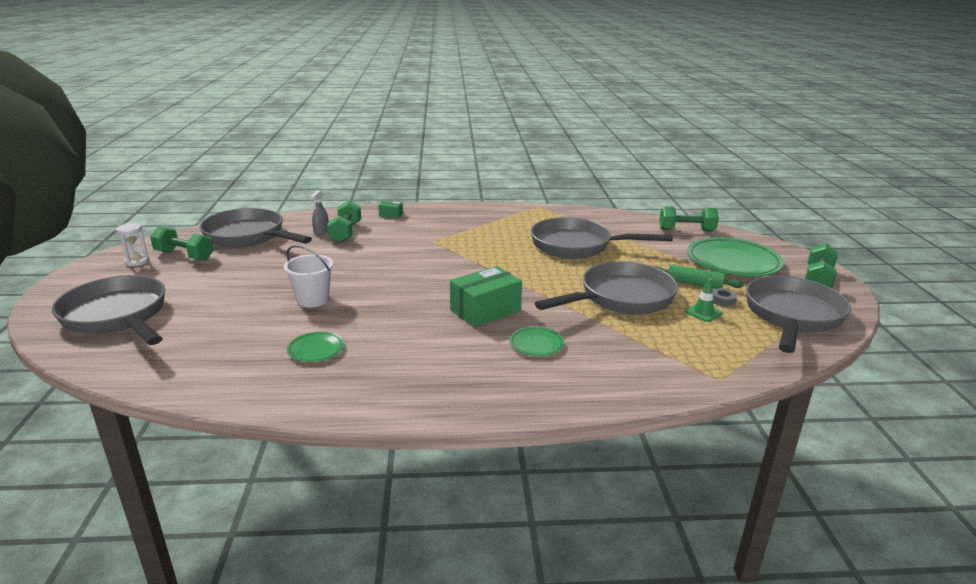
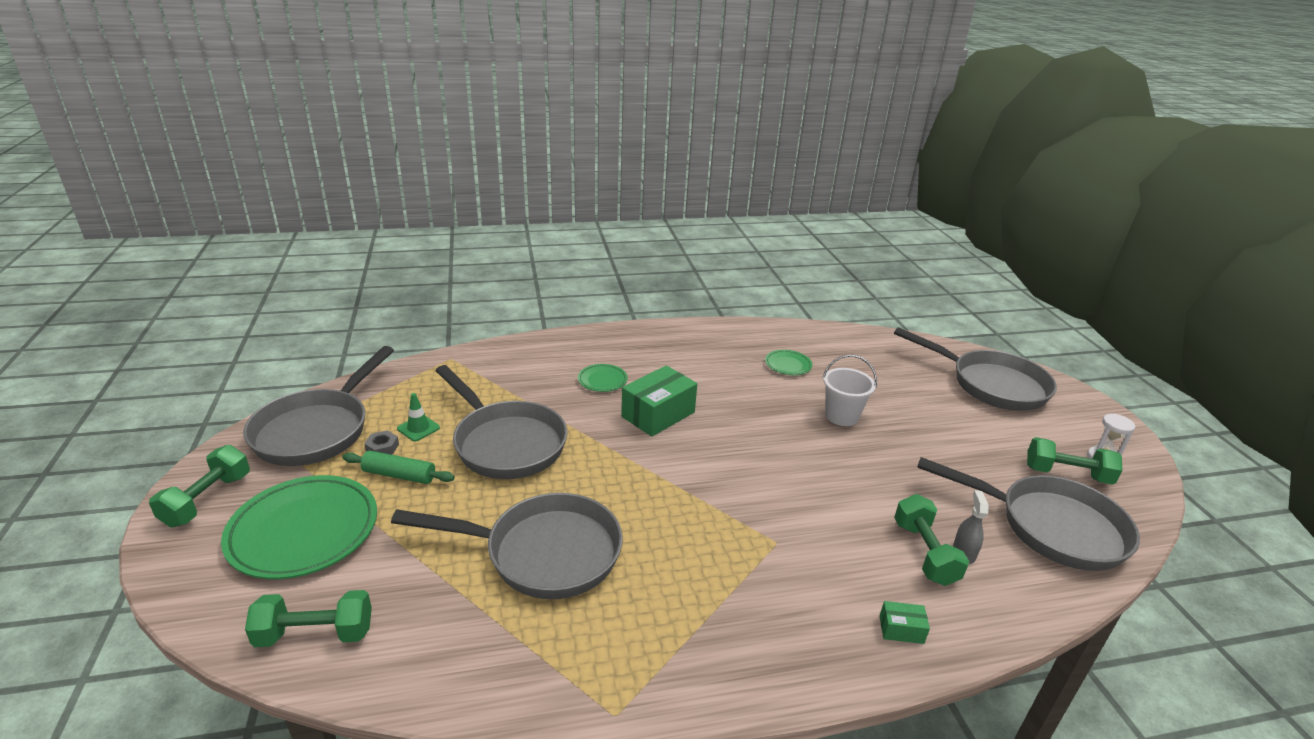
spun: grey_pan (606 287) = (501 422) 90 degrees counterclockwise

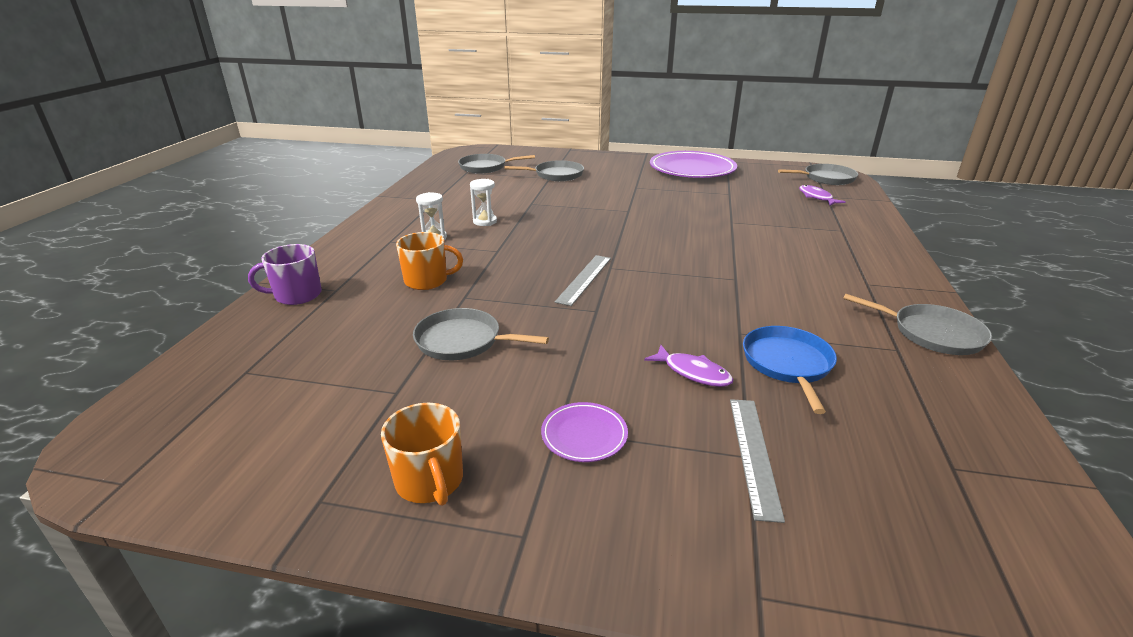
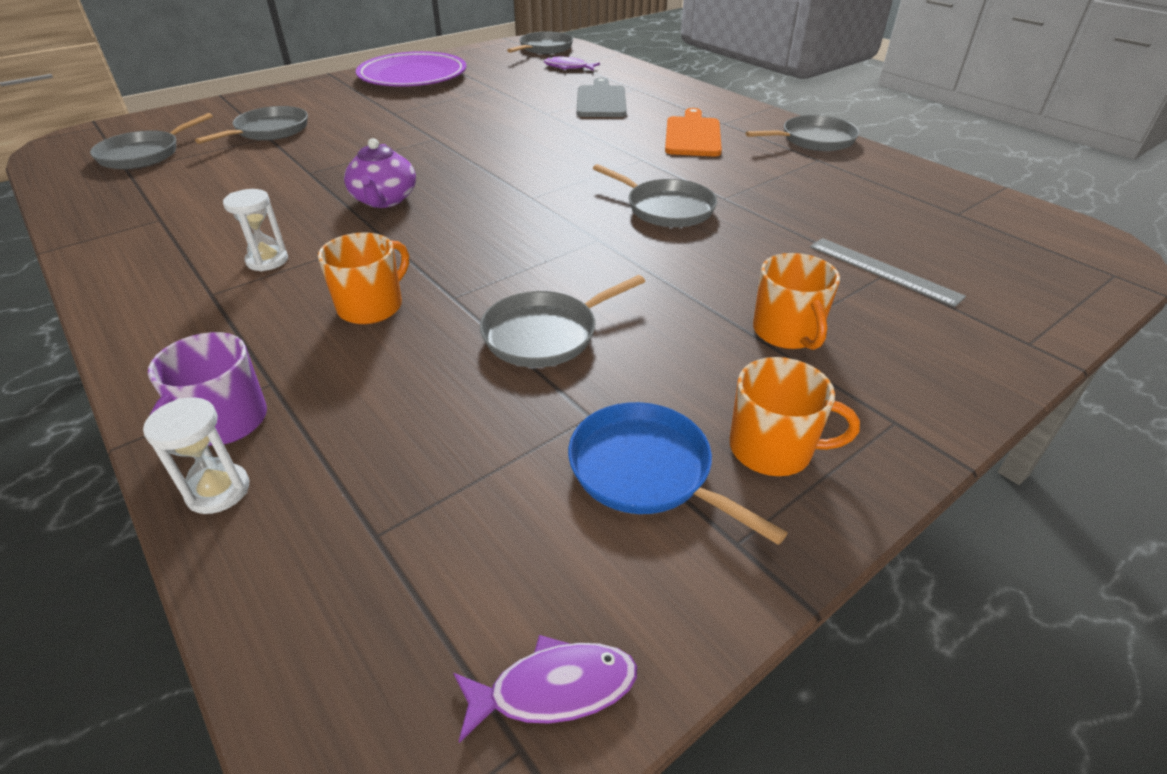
missing: grey_ruler (583 280)
appeared: purple_teapot (380 173); grey_cutting_board (601 97); grey_pan (655 195); orange_cutting_board (693 132)
relocated: white_hourglass (483 202) to (196 455); purple_fish (689 366) to (545 689); blue_pan (790 370) to (677 473)
exchanged: purple_plate (584 432) to orange_mug (796 301)

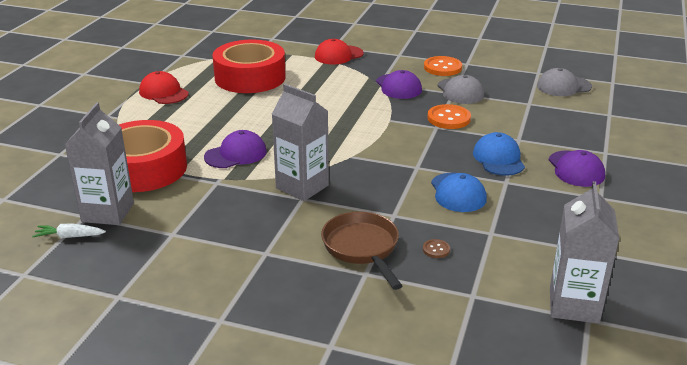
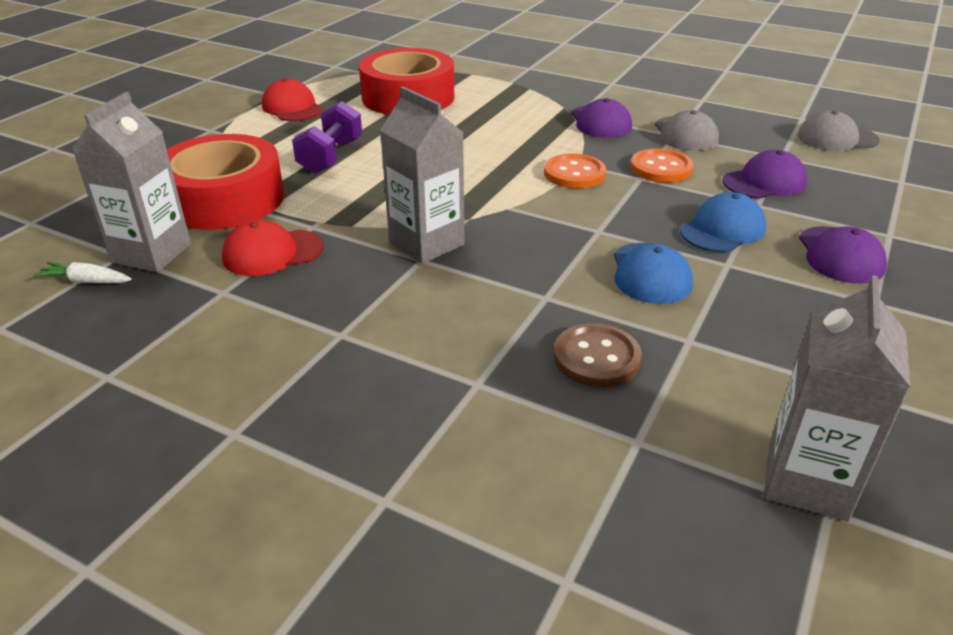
missing: brown_pan (361 250)
appeared: purple_dumbbell (327 137)
relocated: red_cap (339 52) to (273 248); orange_button (443 66) to (575 171); purple_cap (235 149) to (764 174)
spun: blue_cap (499 154) = (723 222) 45 degrees clockwise
size: brown_button (436 248) = (598 355) x2.04

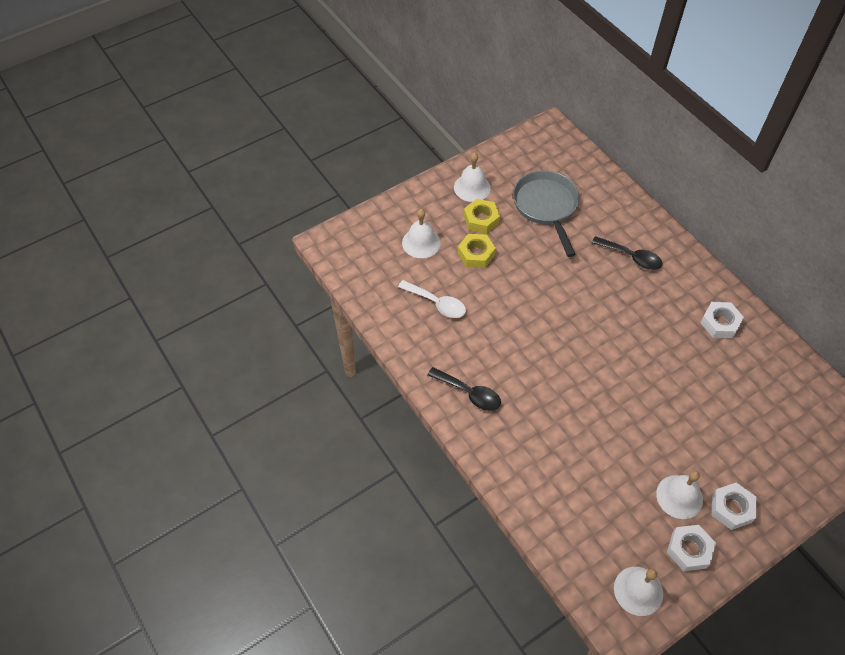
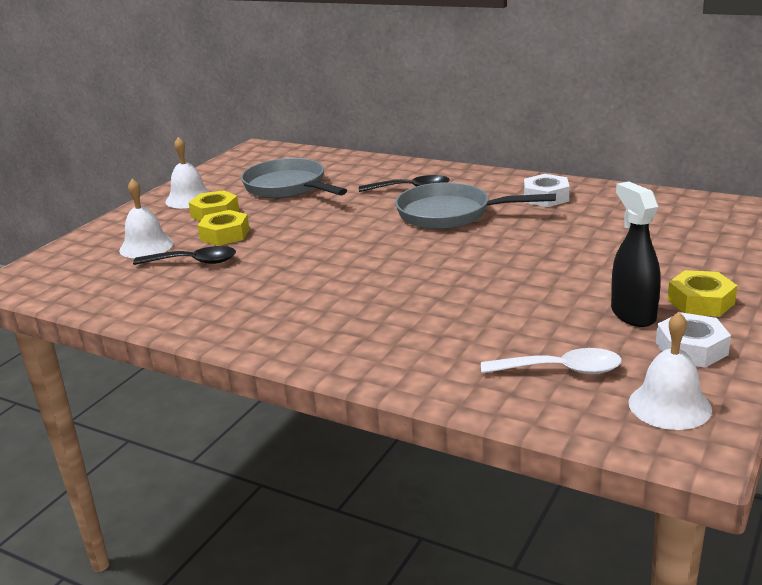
appeared: grey_pan (475 205)
relocated: black_spoon (464 389) to (184 255); white_spoon (432 299) to (551 361)
exchanged: white_bell (679 494) to black_spray_bottle (636 254)
colour: white_nut (734 506) to yellow_nut (702 293)

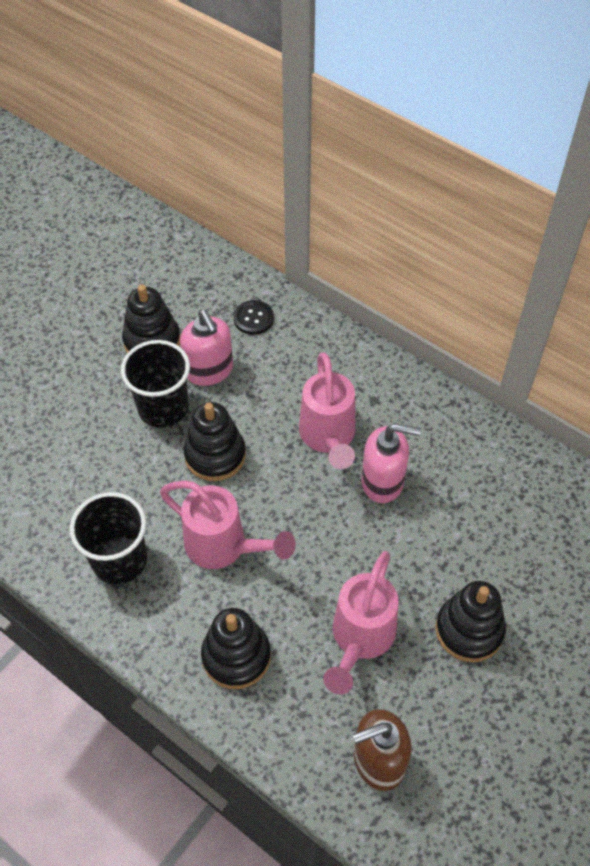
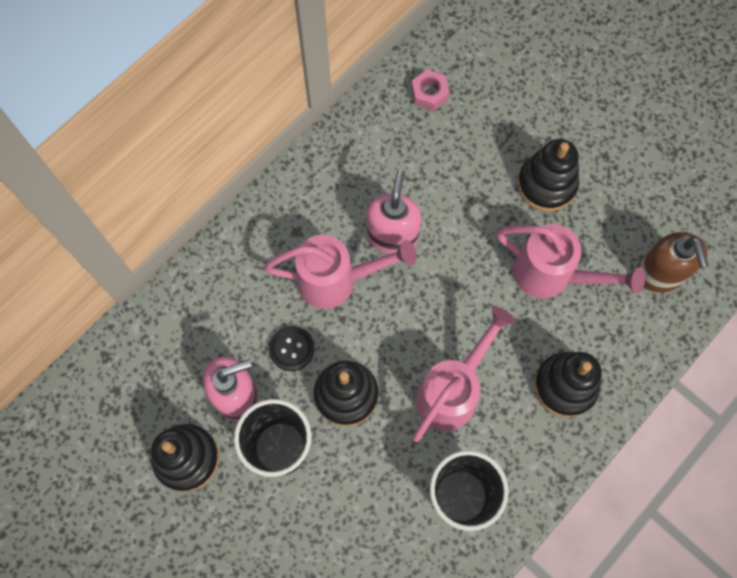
appeared: pink_nut (430 90)
relocated: black_button (253 317) to (292 348)

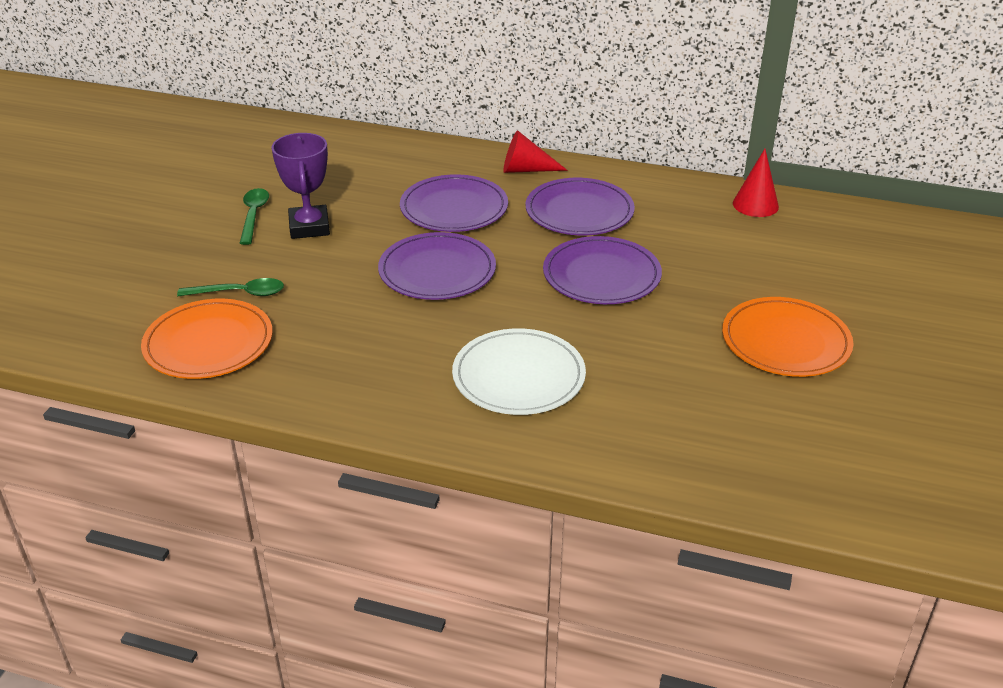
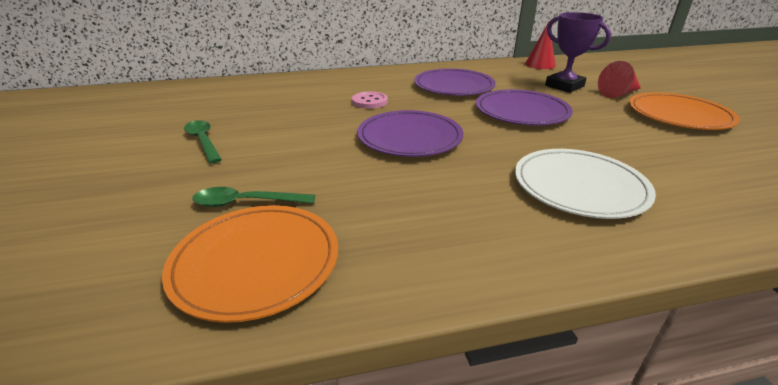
relocated: purple_trophy (300 186) to (578 52); red_cone (535 151) to (619 79)
exchanged: purple_plate (454 203) to pink_button (370 100)
spun: green_spoon (230 287) = (253 197) 150 degrees counterclockwise

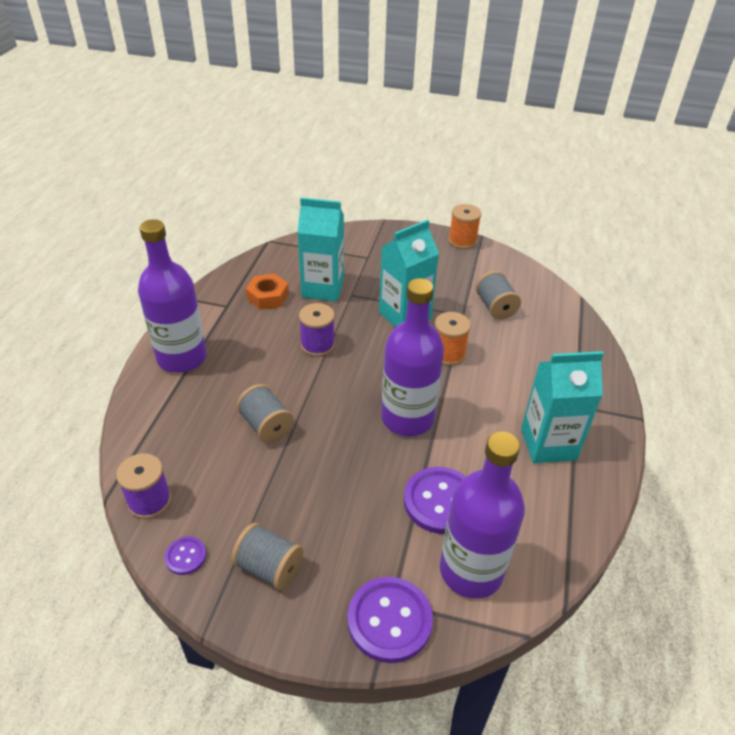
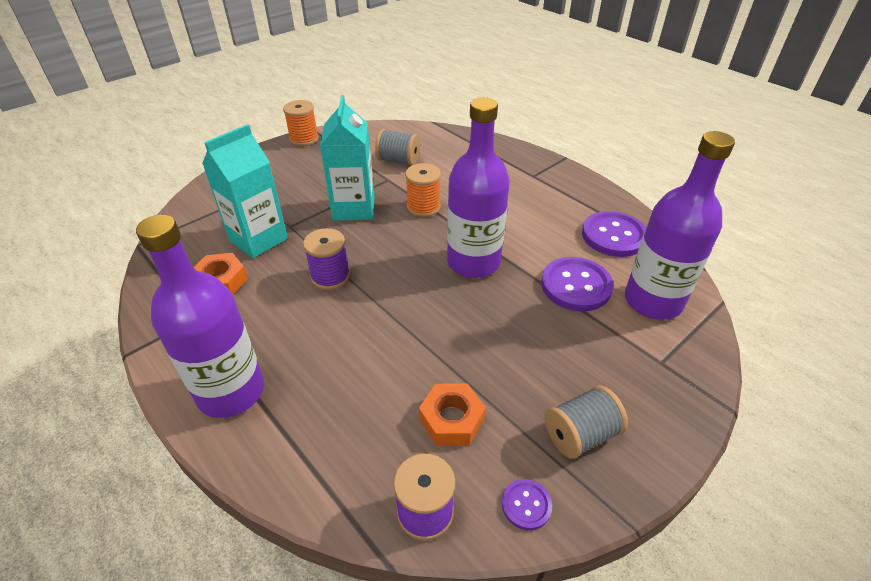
missing: grey_spool (265 413); turquoise_carton (562 407)
appeared: orange_nut (452 414)
relocated: purple_button (390 620) to (614 234)

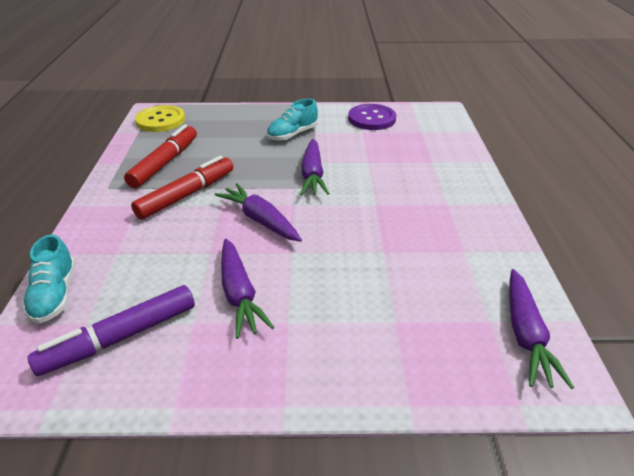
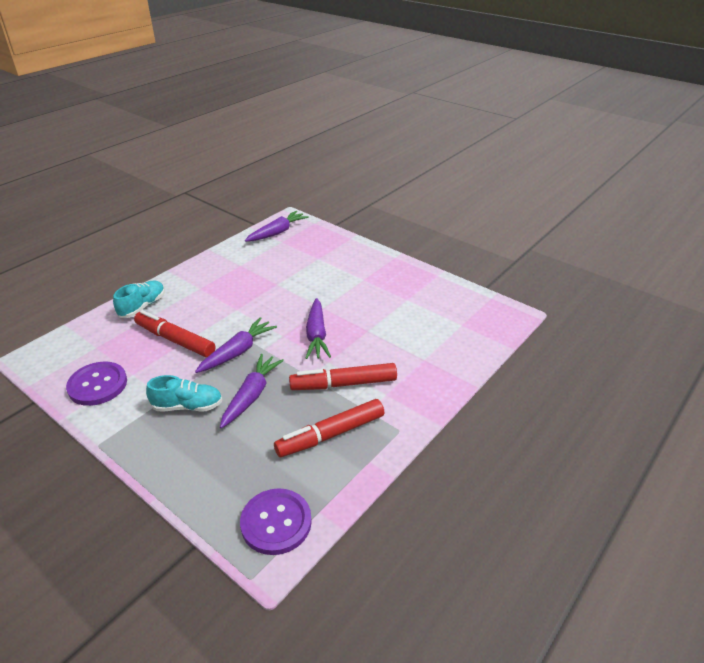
missing: purple_marker (111 330)
appeared: red_marker (175 333)
relocated: turquoise_shoe (49 279) to (139 299); purple_carrot (247 289) to (252 391)
colour: yellow_button (160 118) to purple_button (276 521)

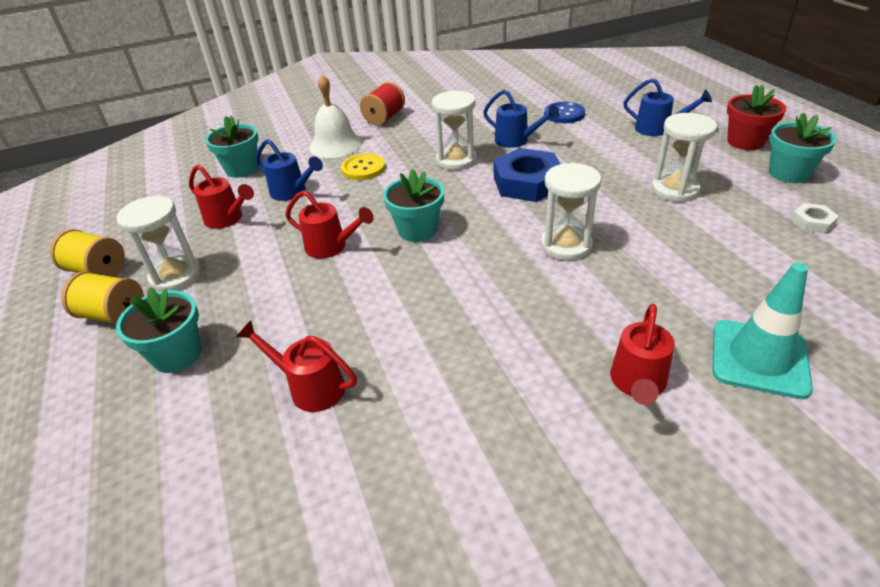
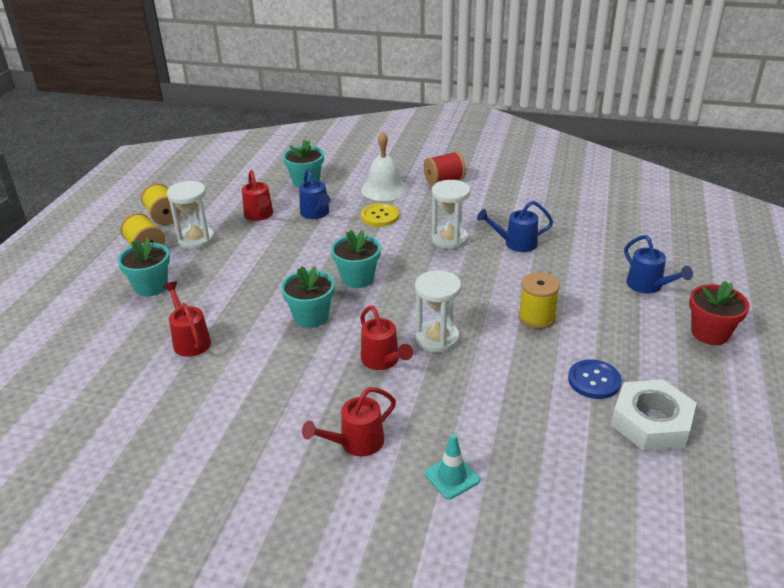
missing: blue_nut (527 175); white_hourglass (684 157)
appeared: yellow_spool (539 301)
relocated: turquoise_flower_pot (803 147) to (307 297); red_watering_can (329 224) to (386 338); blue_button (564 112) to (595 379)
spun: blue_watering_can (521 119) = (515 226) 105 degrees clockwise
size: turquoise_traffic_cone (762 331) = (452 466) x0.59; white_nut (815 218) = (654 415) x2.11

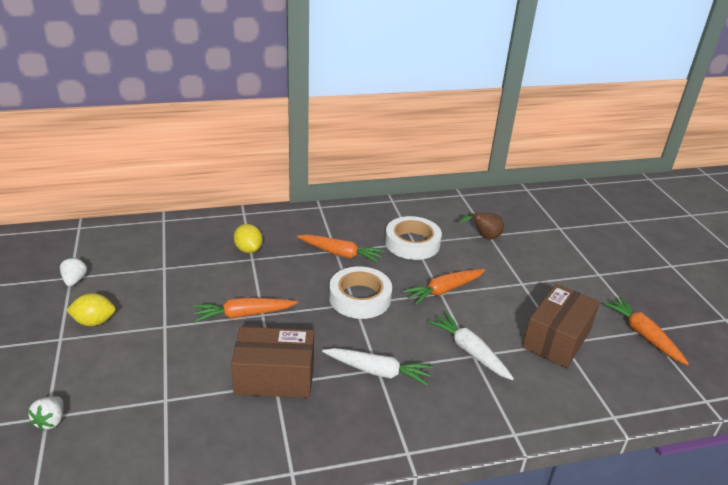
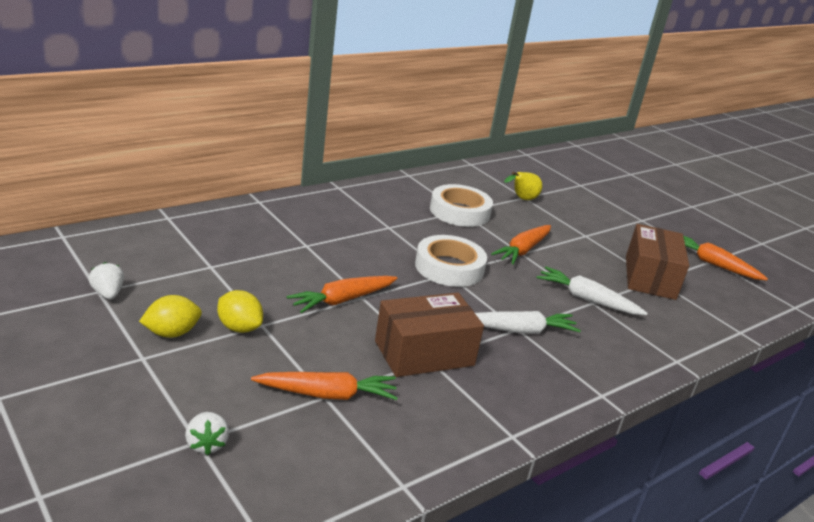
relocated: yellow_lemon (248 238) to (240 311); orange_carrot (341 248) to (324 386)
colour: brown_pear (482 225) to yellow_pear (523 186)

